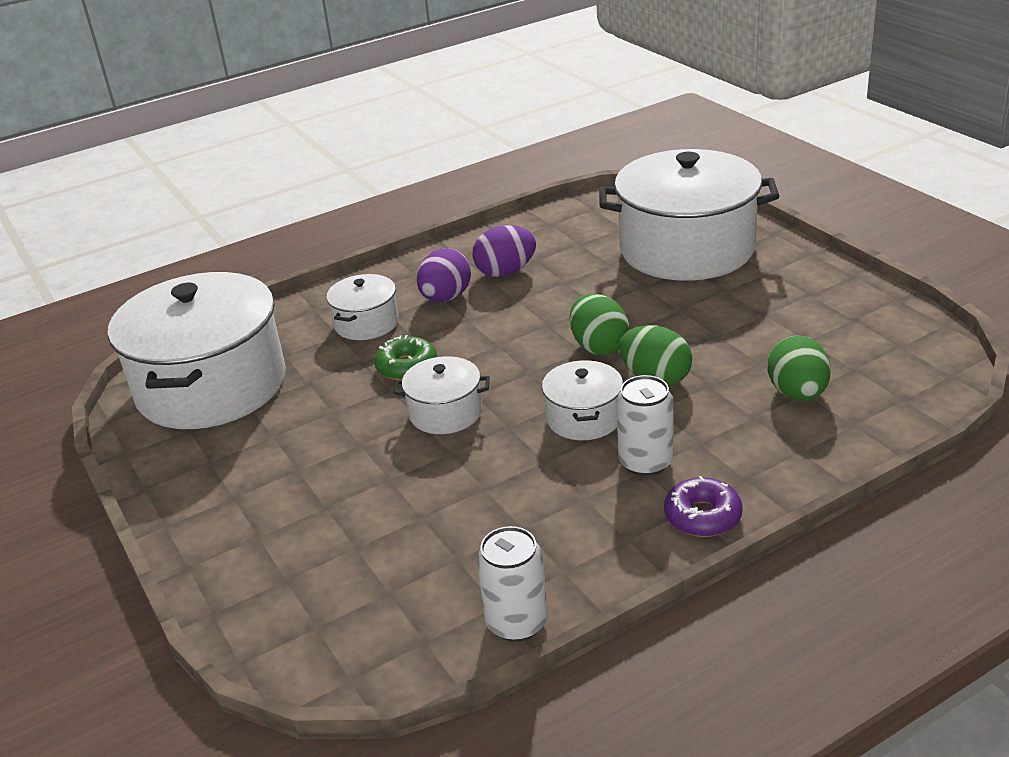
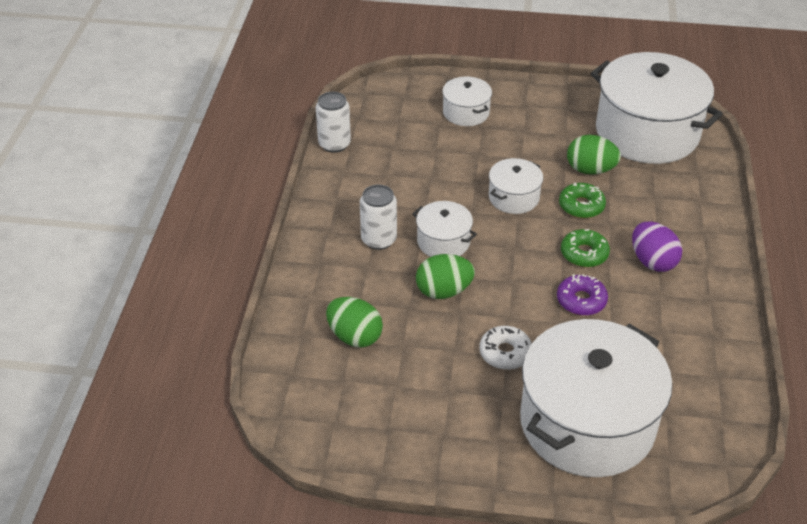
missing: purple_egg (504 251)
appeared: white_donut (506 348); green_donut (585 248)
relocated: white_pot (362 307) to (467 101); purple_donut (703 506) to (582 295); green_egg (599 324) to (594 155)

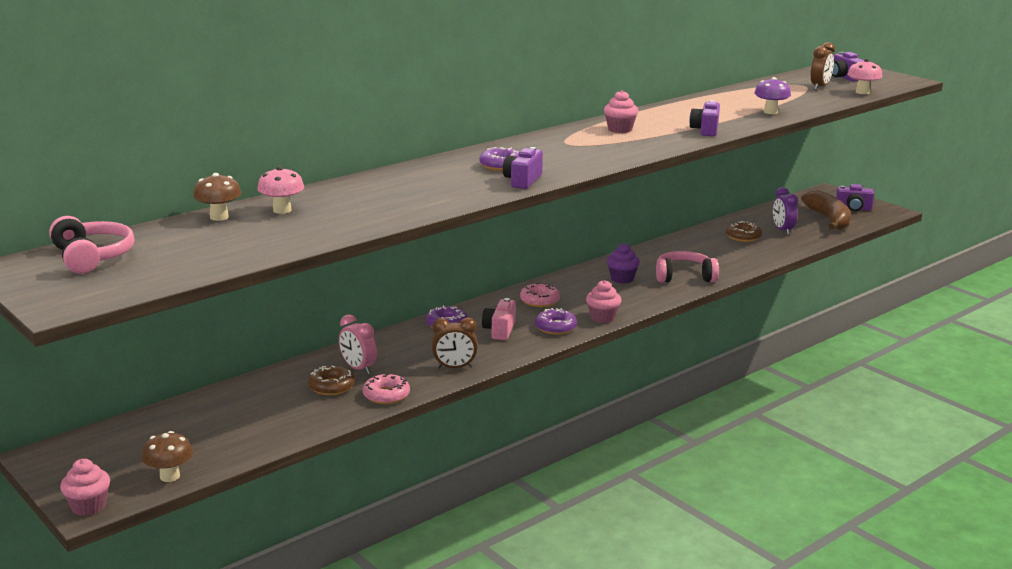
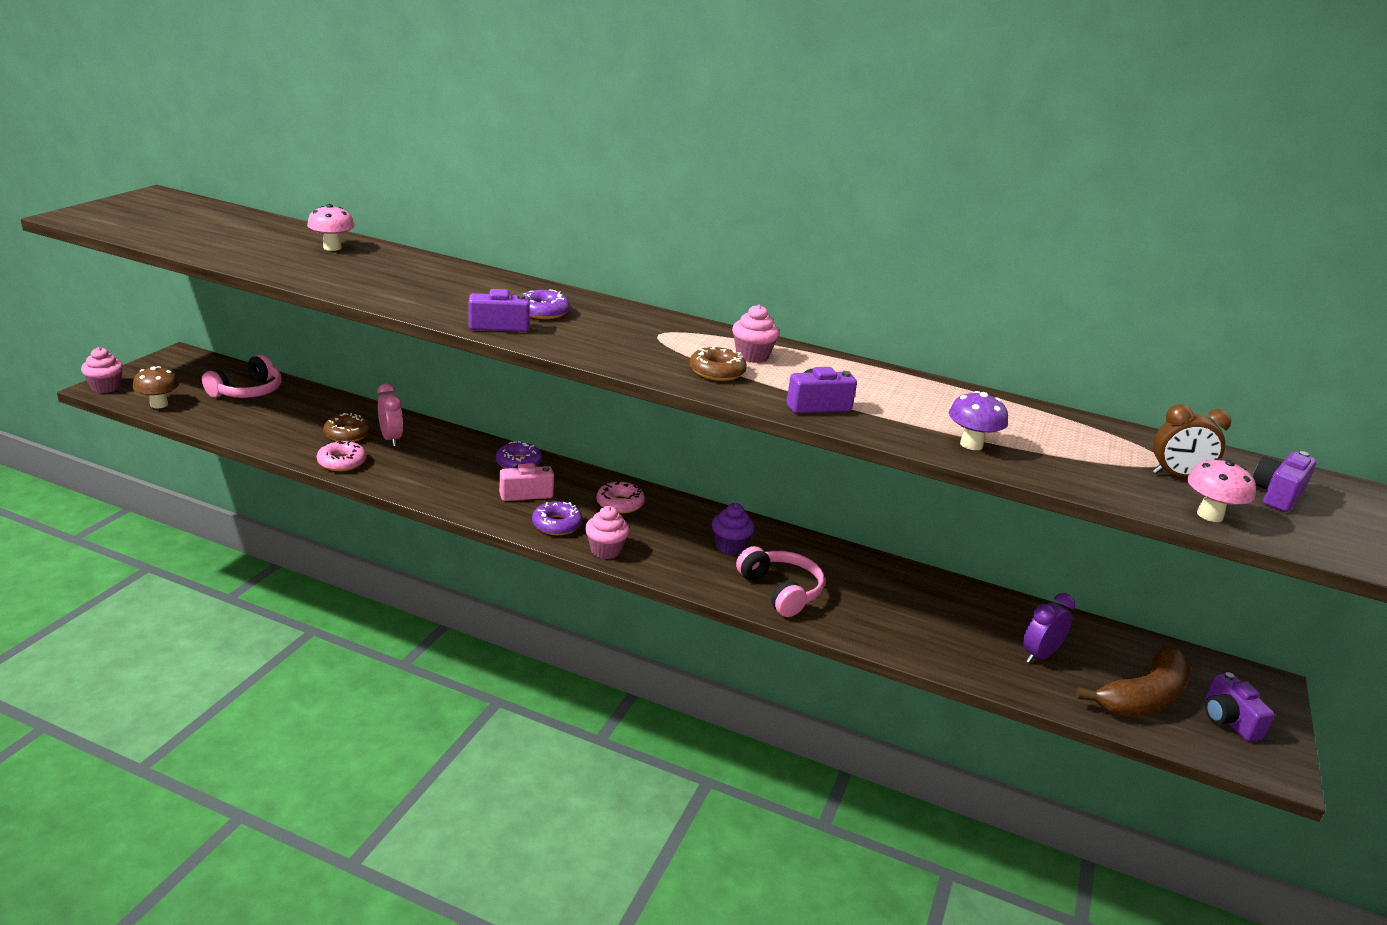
missing: brown_mushroom (217 197); brown_clock (455 342)
relocated: pink_headphones (92 245) to (241 376); brown_donut (744 231) to (718 363)
spun: pink_clock (358 344) = (390 414) 135 degrees clockwise

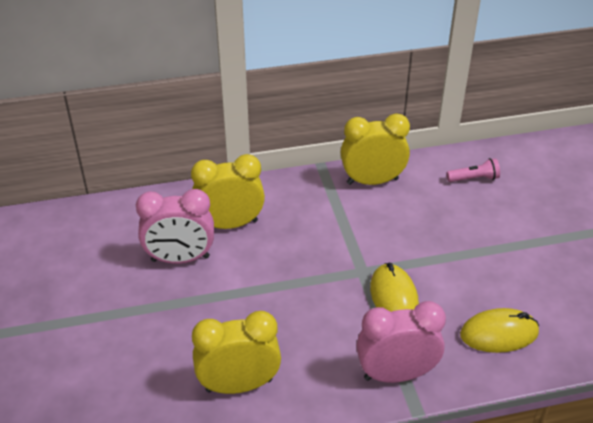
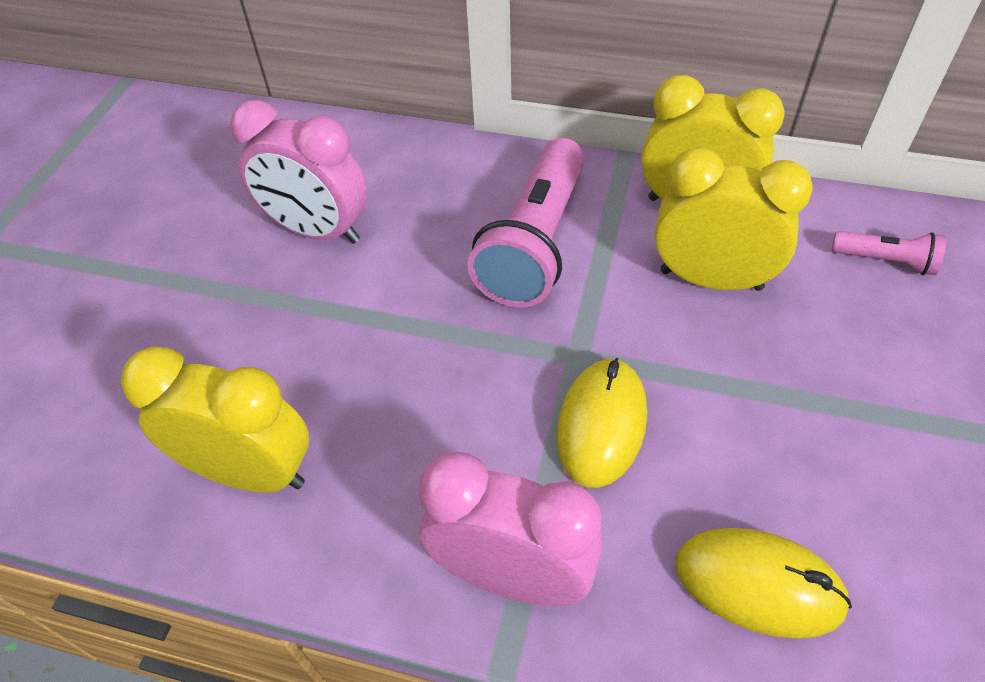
appeared: pink_flashlight (525 222)
relocated: yellow_clock (228 191) to (734 219)

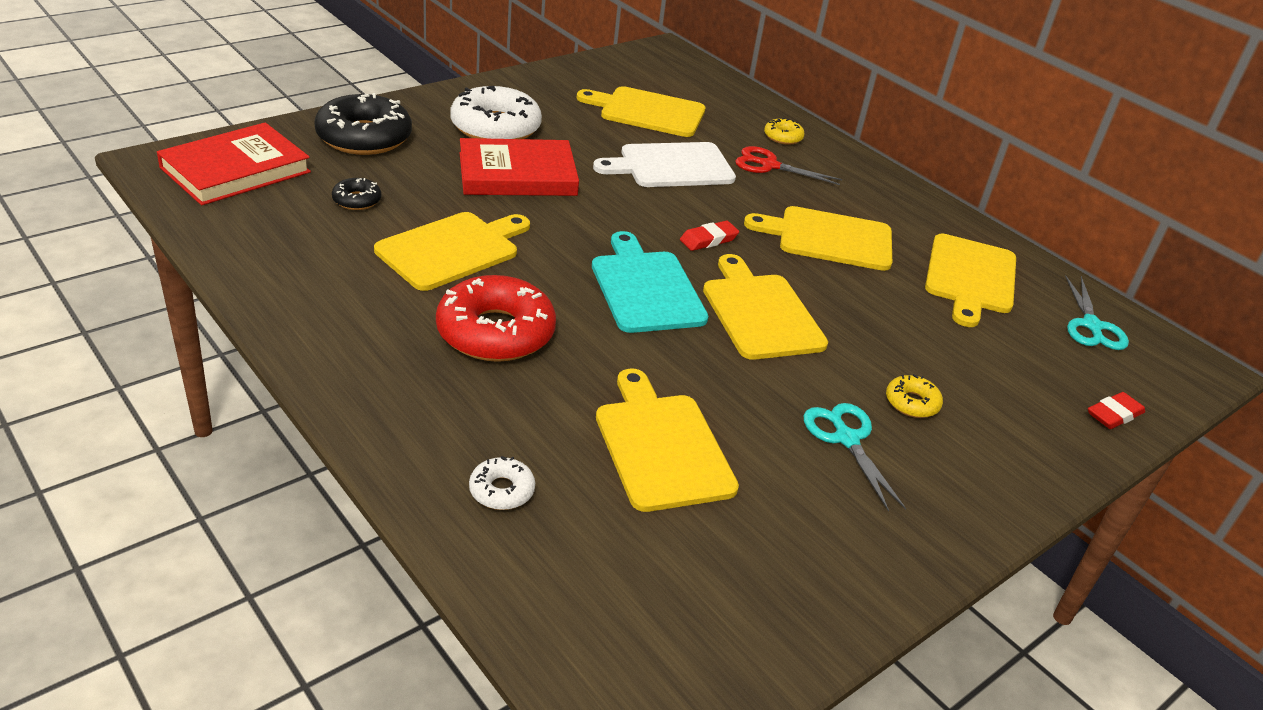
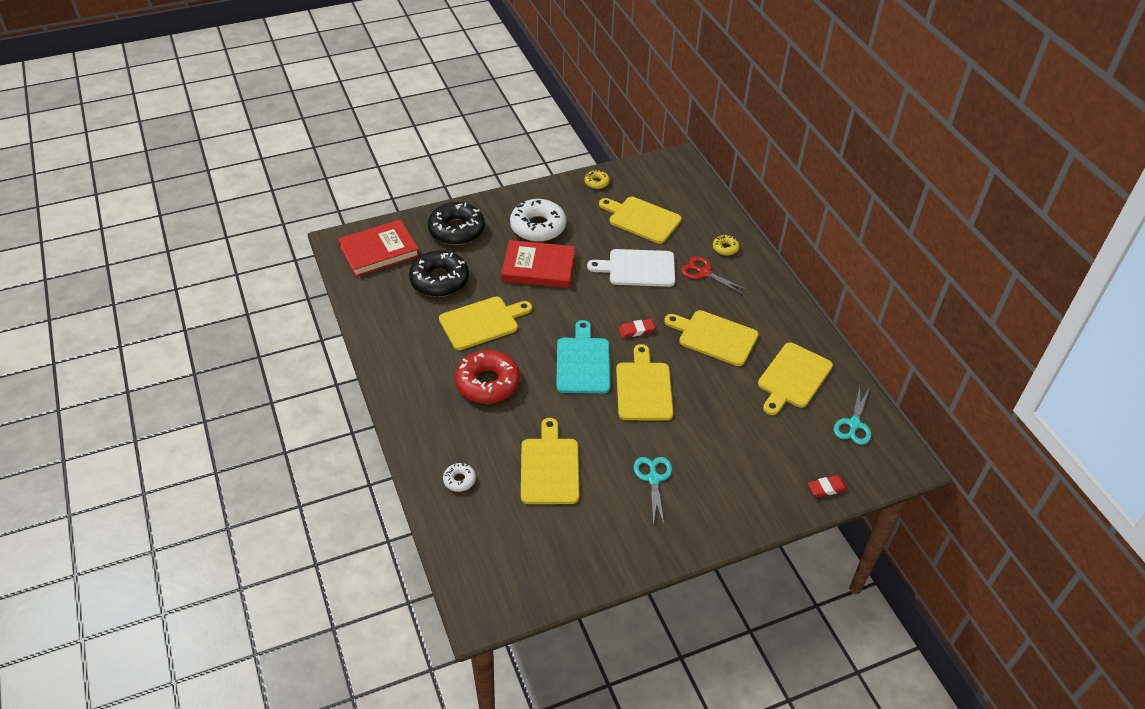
relocated: yellow_donut (914 396) to (597 179)
size: black_donut (356 194) = (439 273) x2.14

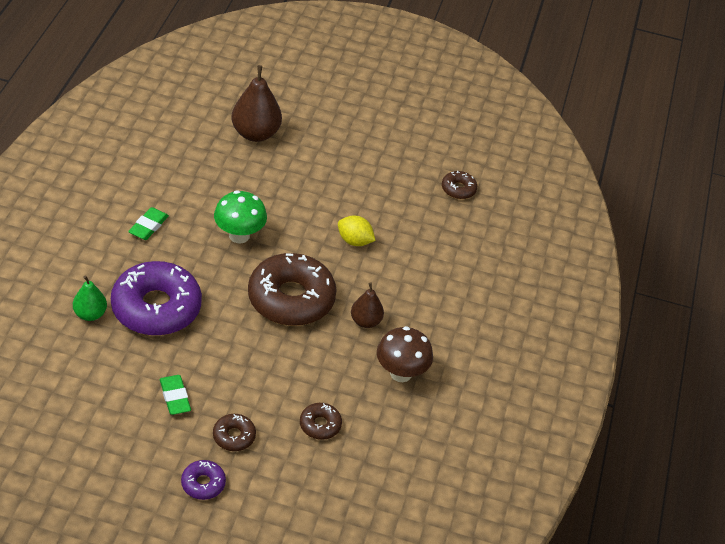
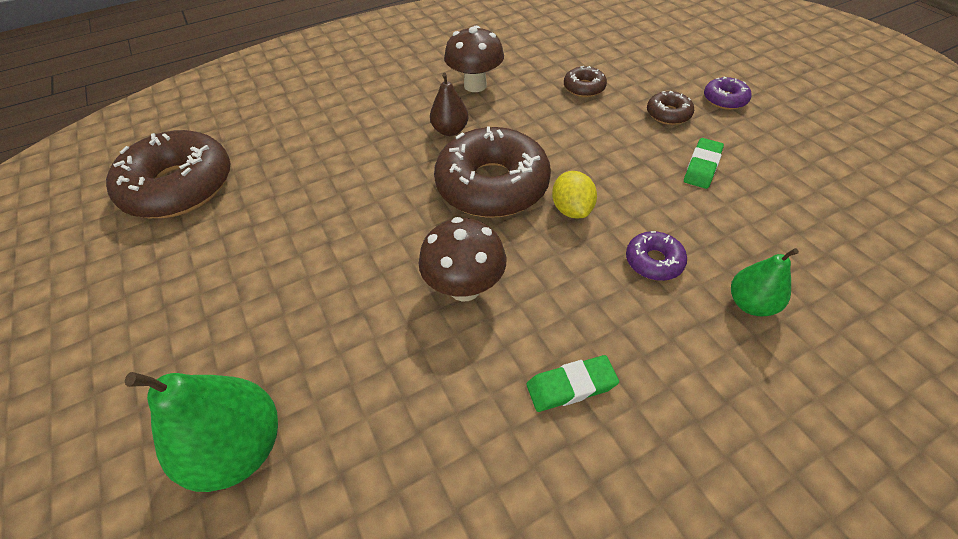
relocated: yellow_lemon (357 231) to (574 195)
colour: brown_pear (257 103) to green_pear (201 432); green_mushroom (240 216) to brown_mushroom (462 259)
size: brown_donut (459 185) = (168 174) x2.24; purple_donut (156 298) = (656 256) x0.45

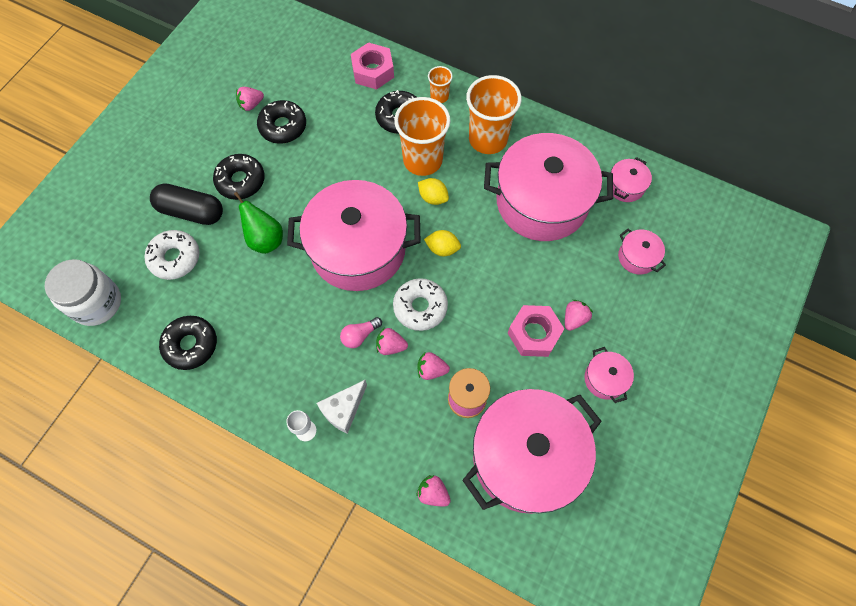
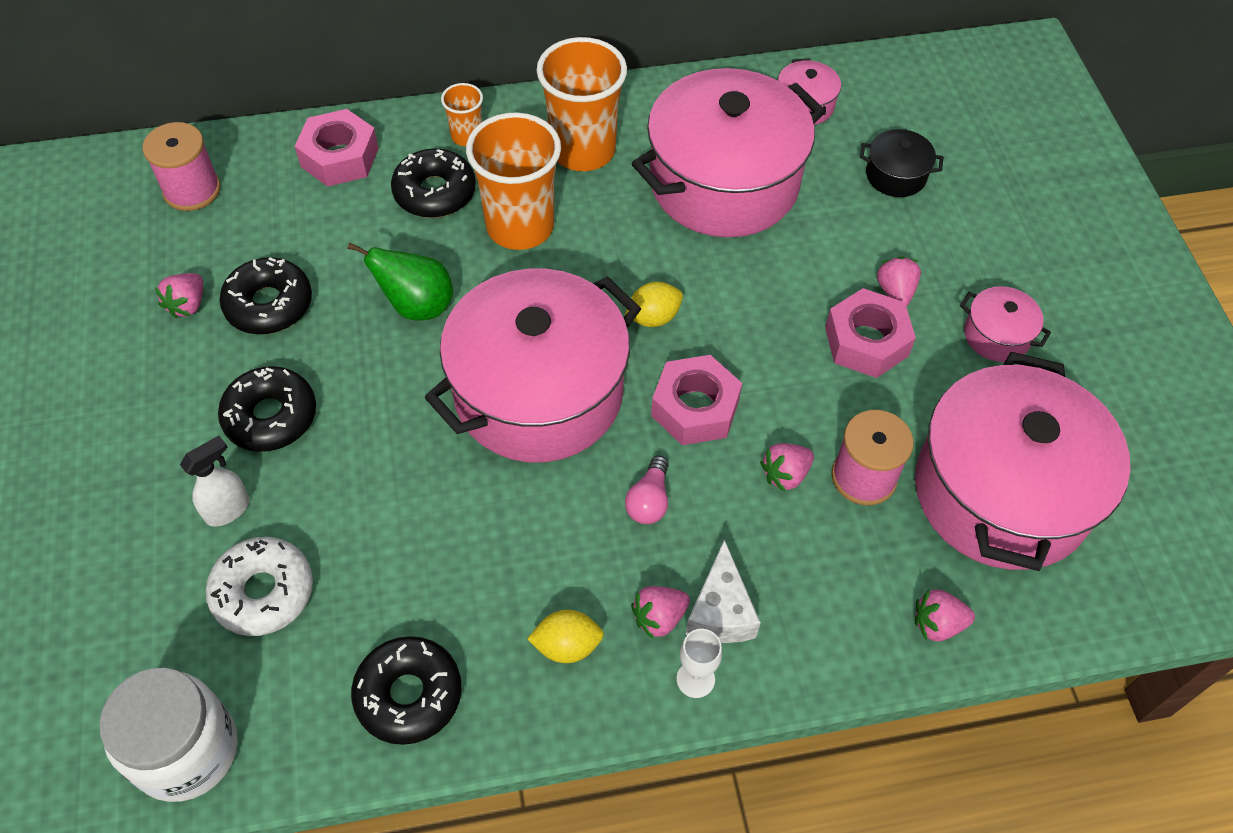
appeared: pink_spool (182 166)
relocated: green_pear (258 223) to (400 281); yellow_lemon (433 191) to (565 636); pink_strawberry (392 341) to (660 612)
exchanged: black_capsule (186 204) to white_spray_bottle (215 481); white_donut (420 304) to pink_nut (696 400)
colour: pink_pot (642 251) to black_pot (901 163)

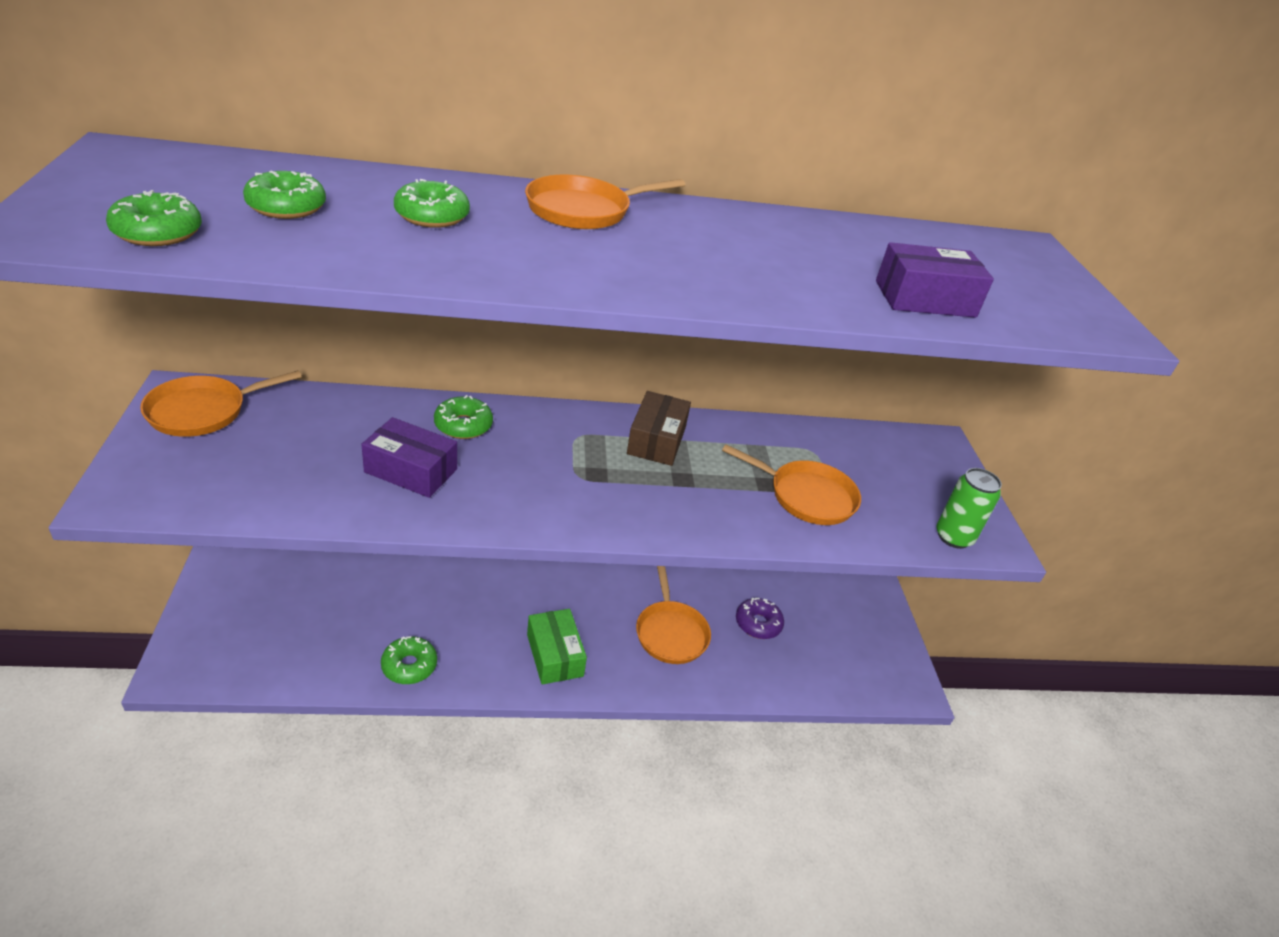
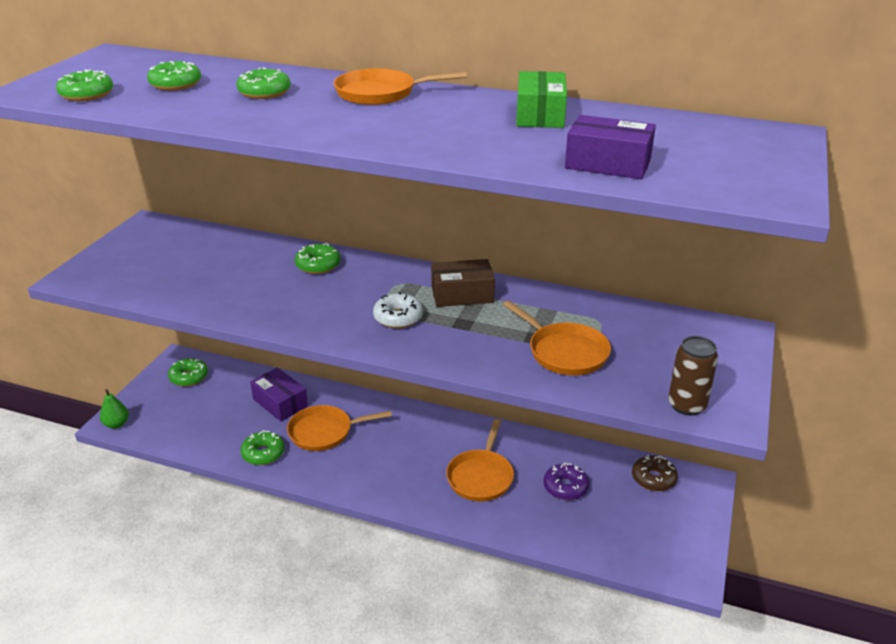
appeared: green_pear (114 409); green_donut (188 372); white_donut (398 310); brown_donut (655 473)
relocated: purple_box (409 457) to (279 394); orange_pan (221 403) to (339 428); green_box (557 647) to (541 99)
colour: green_can (969 508) to brown_can (693 375)
spun: brown_box (659 428) = (463 283) 45 degrees clockwise

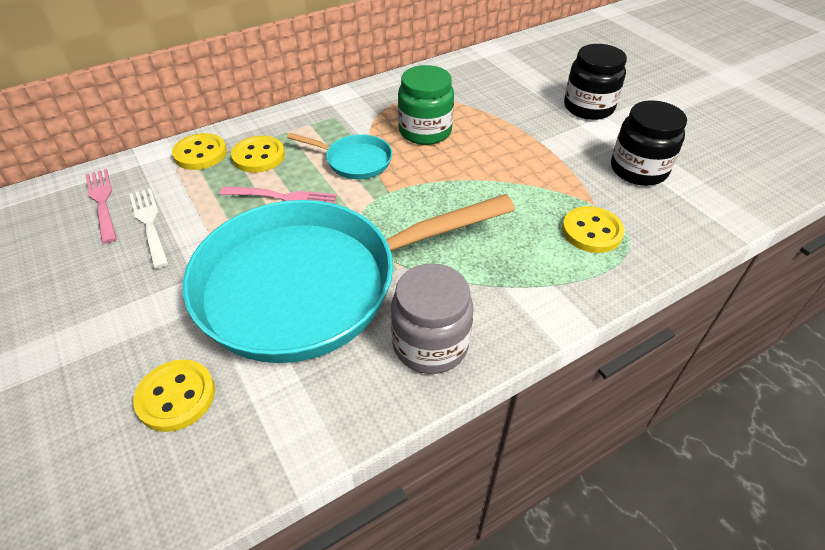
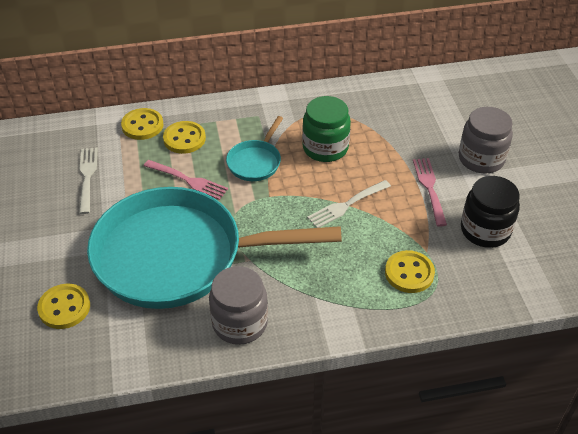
appeared: white_fork (349 204)
relocated: pink_fork (101 206) to (430 192)
colour: black_jar (595 82) to grey_jar (486 140)
spun: turquoise_pan (339 156) = (254 148) 75 degrees clockwise

